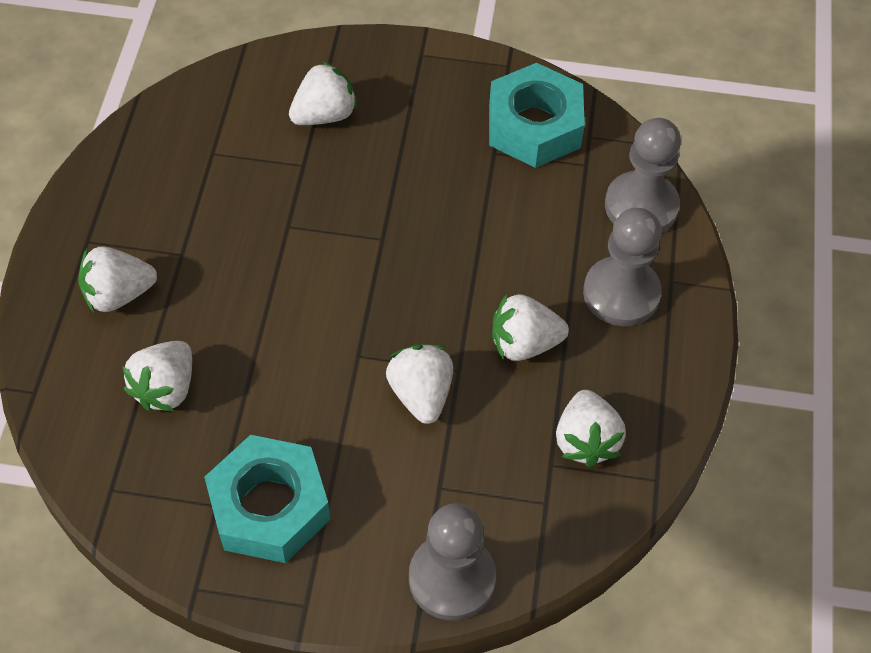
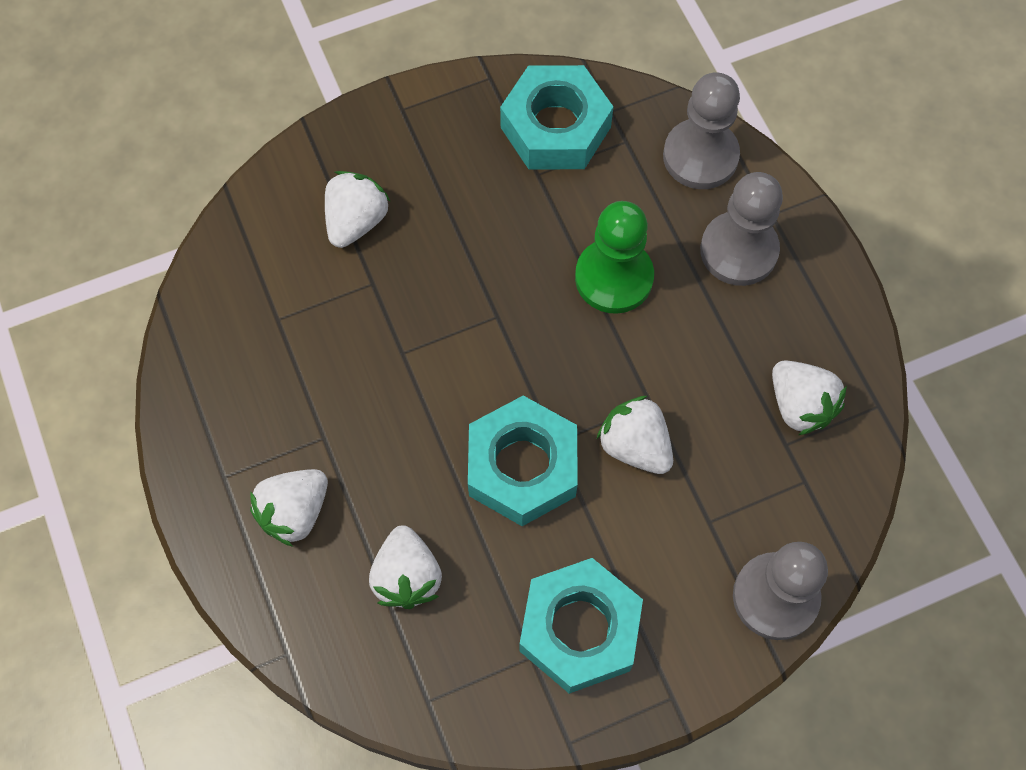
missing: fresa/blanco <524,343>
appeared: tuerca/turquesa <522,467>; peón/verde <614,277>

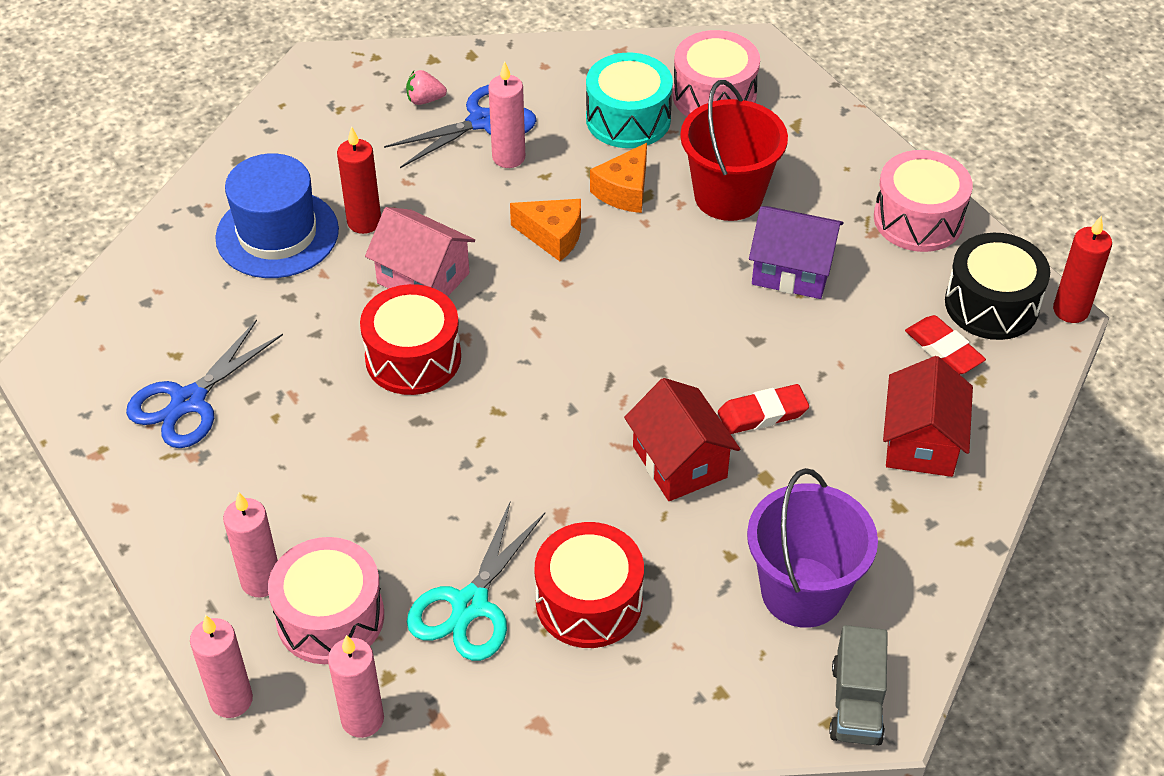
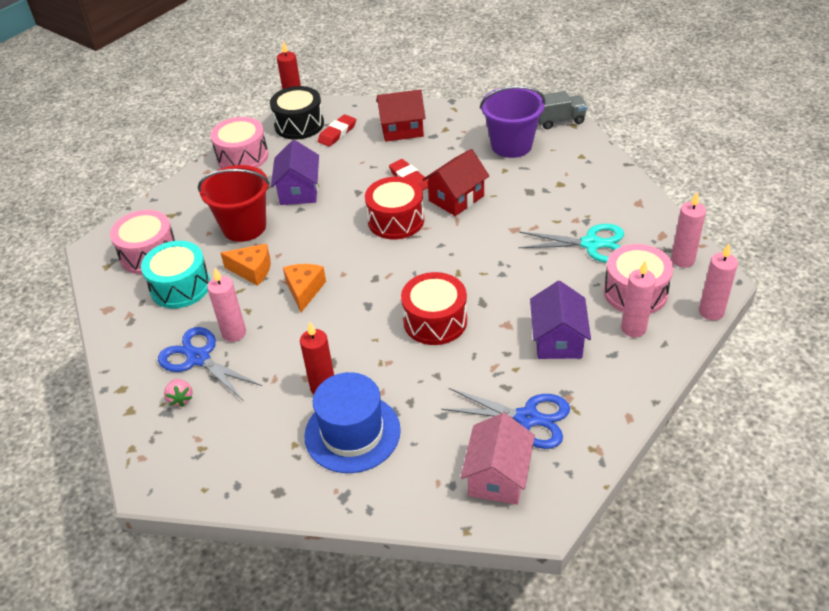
appeared: casa/morado <558,339>
relocated: casa/rosa <423,278> to <497,476>; tambor/rojo <589,602> to <396,220>

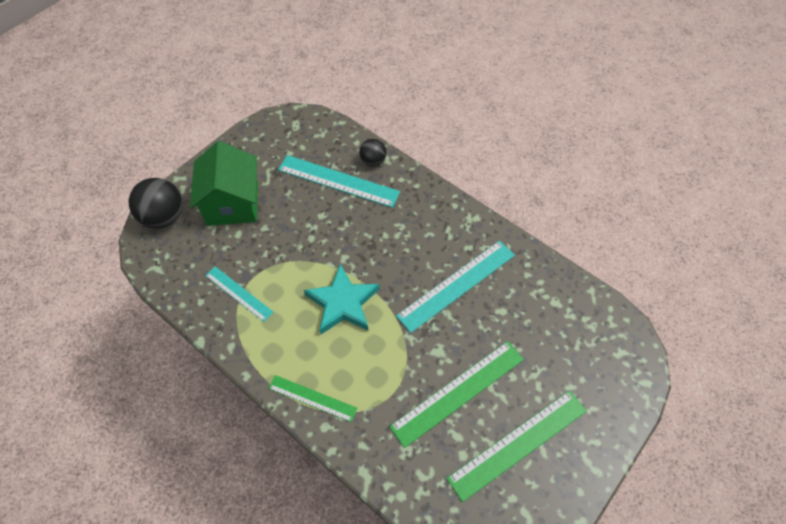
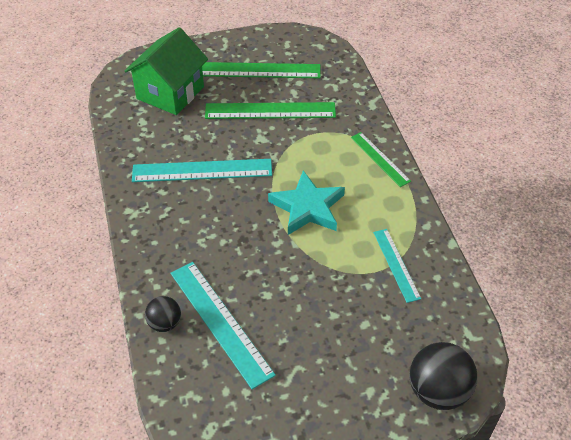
relocated: casa/verde <233,203> to <170,93>

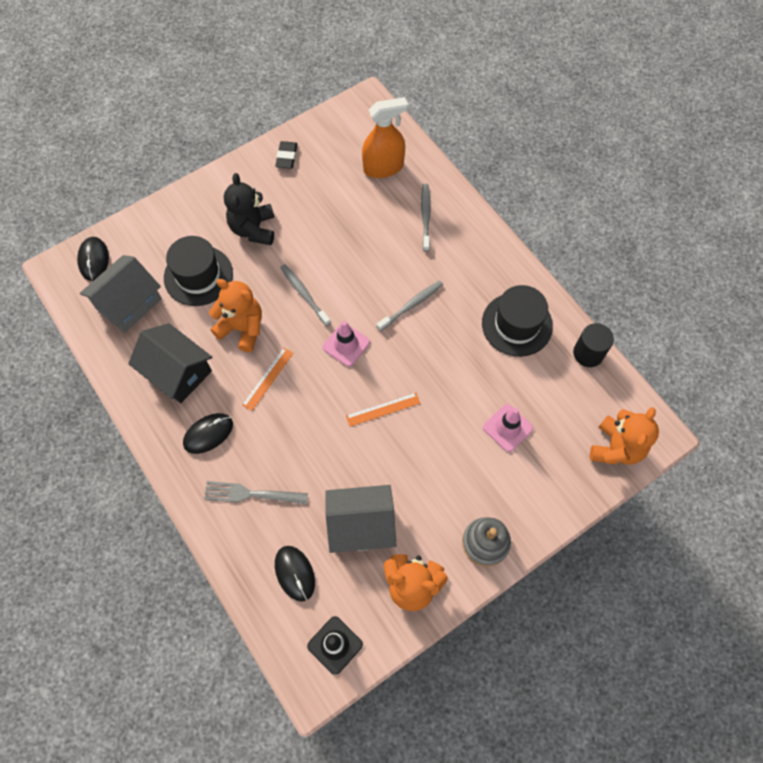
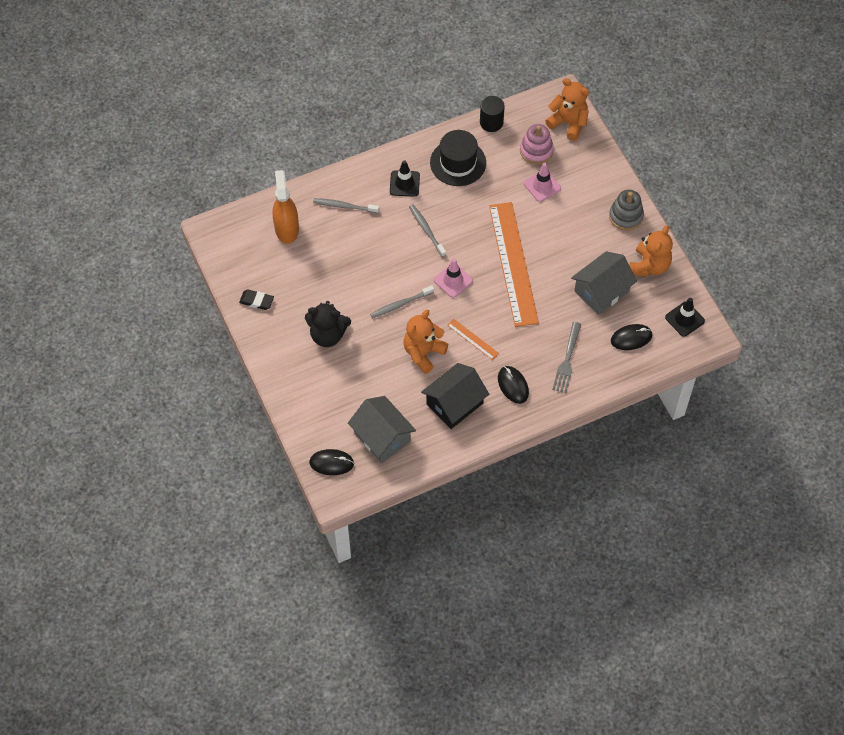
missing: sombrero/negro <198,275>
appeared: cono de tráfico/negro <404,183>; juguete apilable/rosa <536,151>
spun: casa/gris <361,525> = <601,291> 45 degrees clockwise
size: regla/naranja <383,409> = <513,263> x2.44

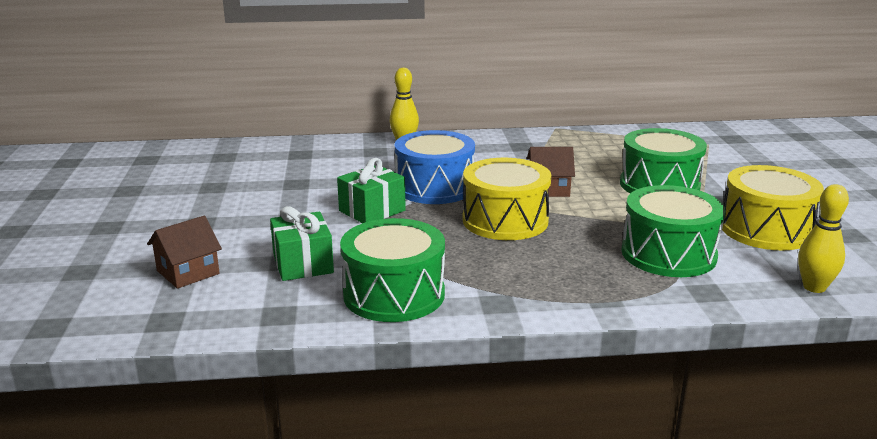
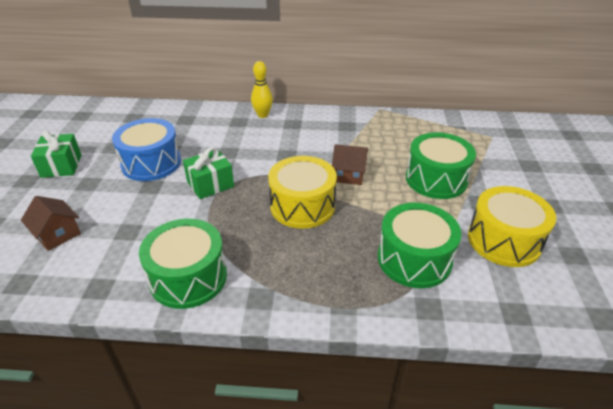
missing: bolo/amarillo <814,287>
relocated: regalo/verde <303,264> to <61,166>; tambor/azul <434,187> to <151,163>
spun: casa/marrón <188,272> = <57,234> 75 degrees clockwise

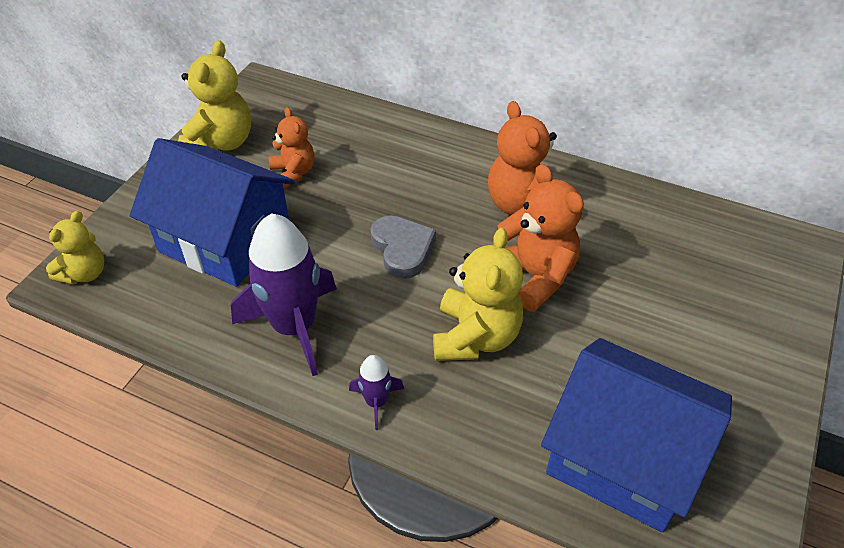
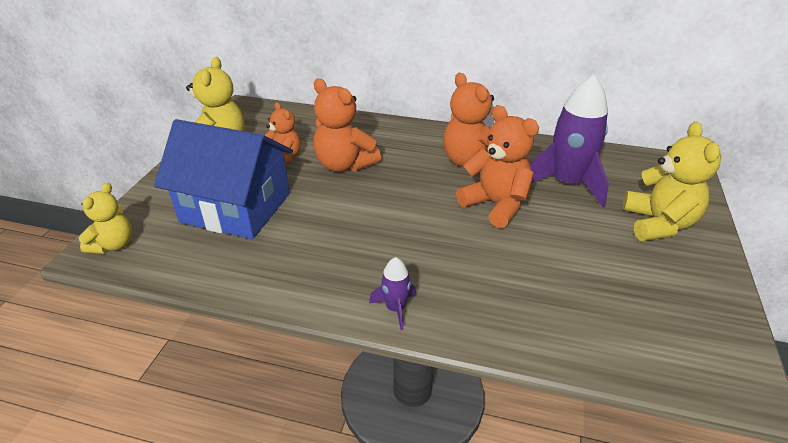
missing: corazón/gris <402,249>; casa/azul <623,457>
appeared: osito/naranja <344,165>
relocated: cohete/morado <294,326> to <567,183>; osito/amarillo <475,337> to <658,224>

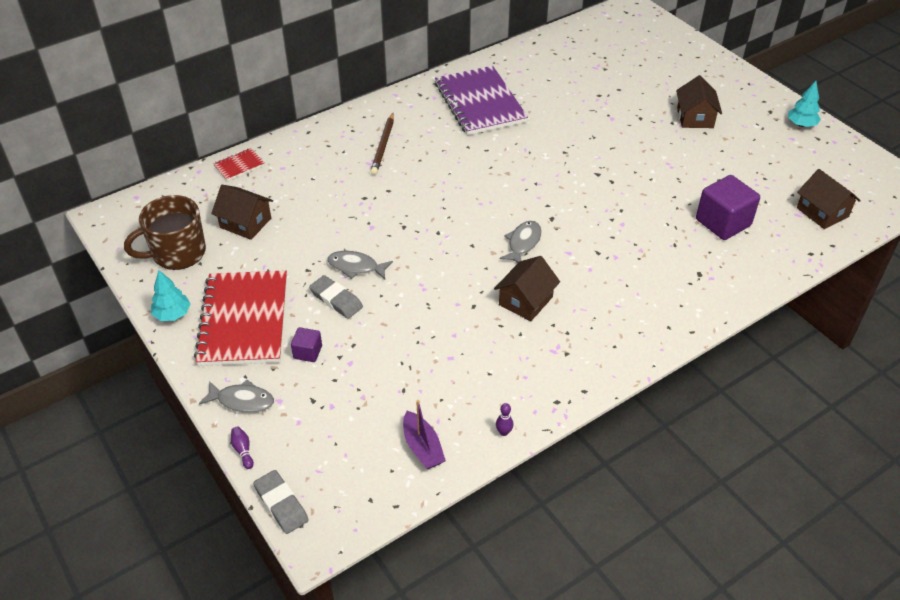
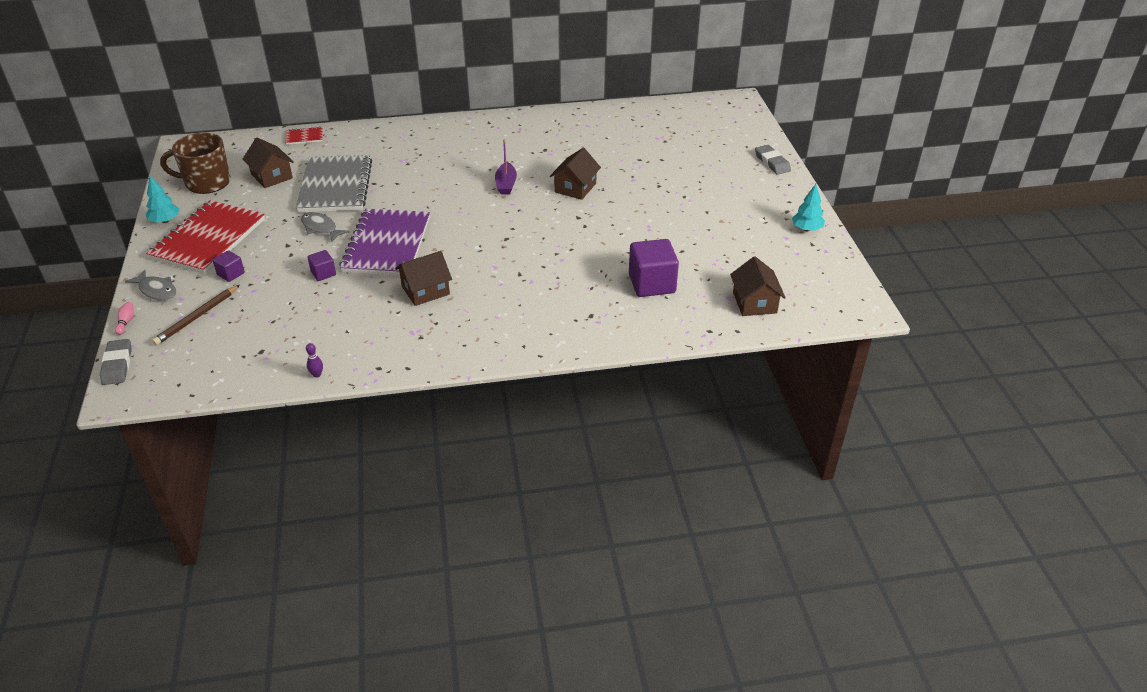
missing: pez/gris <523,243>
appeared: cuaderno/gris <336,186>; cubo/morado <323,273>
relocated: goma de borrar/gris <336,300> to <772,162>; lápiz/marrón <383,146> to <197,317>; barco/morado <422,447> to <506,184>; cuaderno/morado <479,103> to <386,245>; casa/marrón <695,117> to <575,188>
colour: bolo/morado <243,450> to bolo/rosa <126,322>

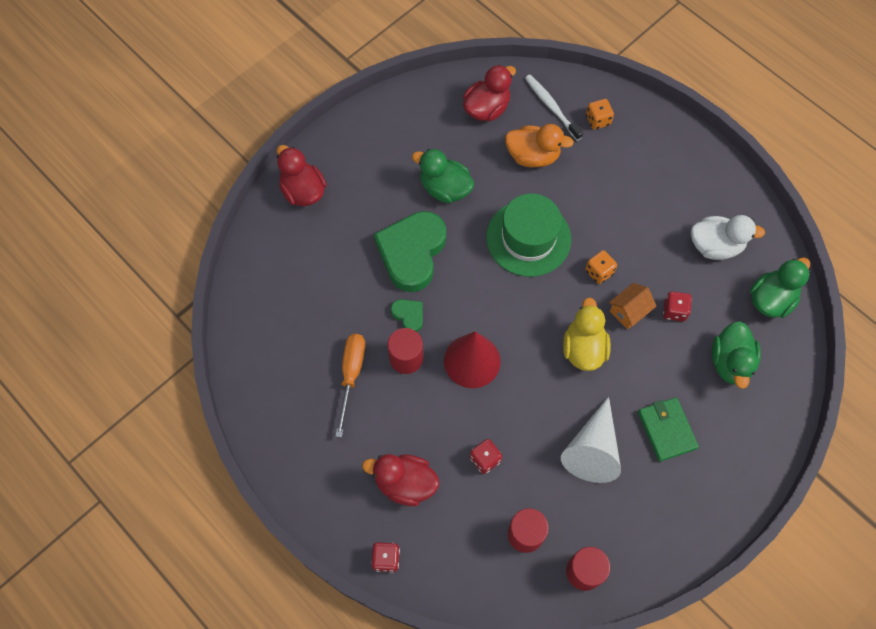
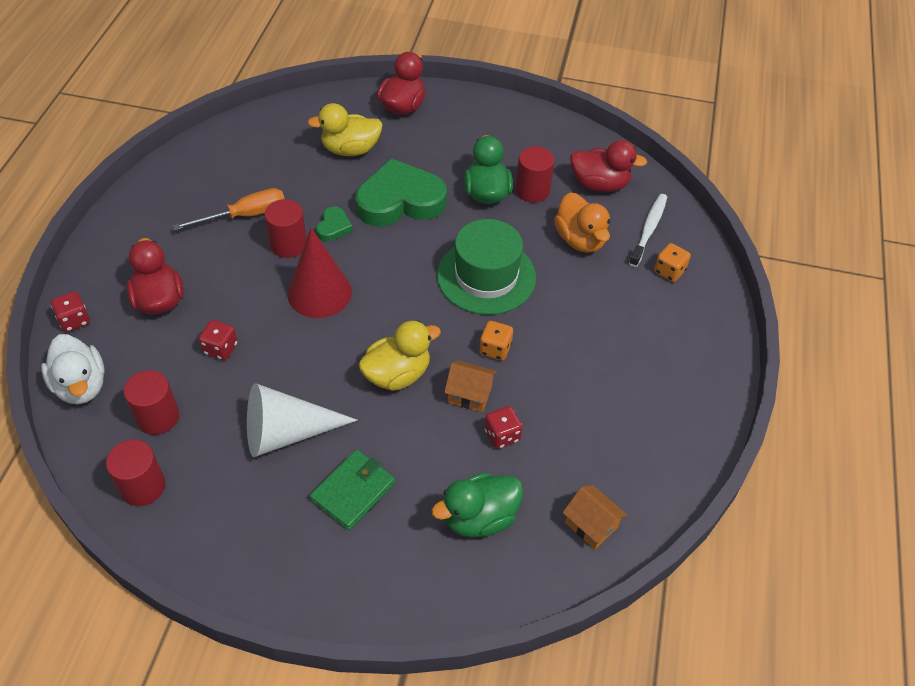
appeared: pato/amarillo <350,149>; cilindro/rojo <532,190>
relocated: pato/blanco <715,246> to <81,386>
exchanged: pato/verde <770,299> to casa/naranja <591,525>

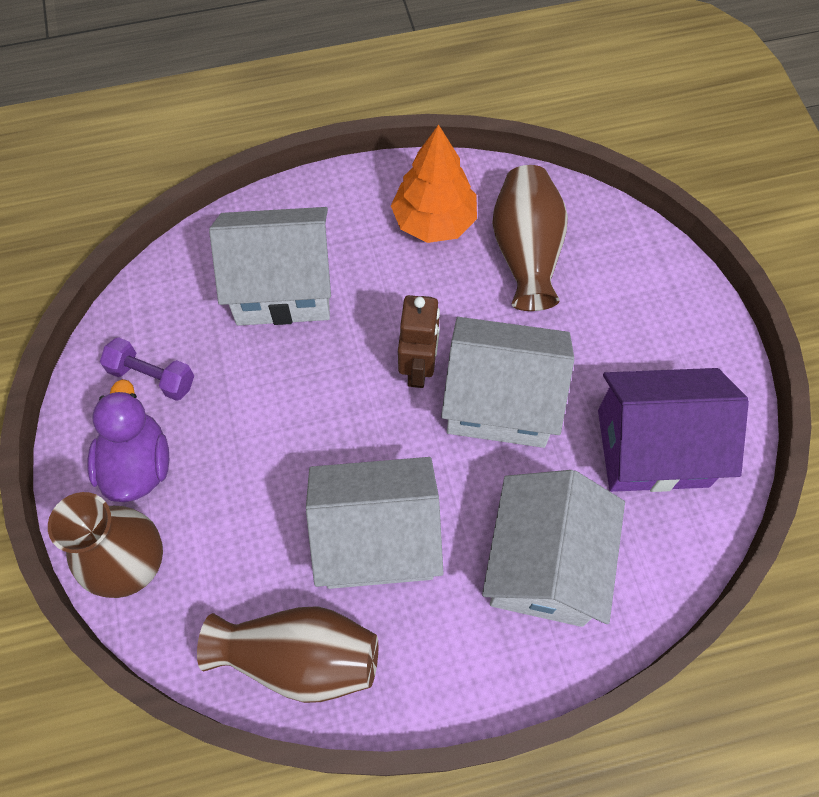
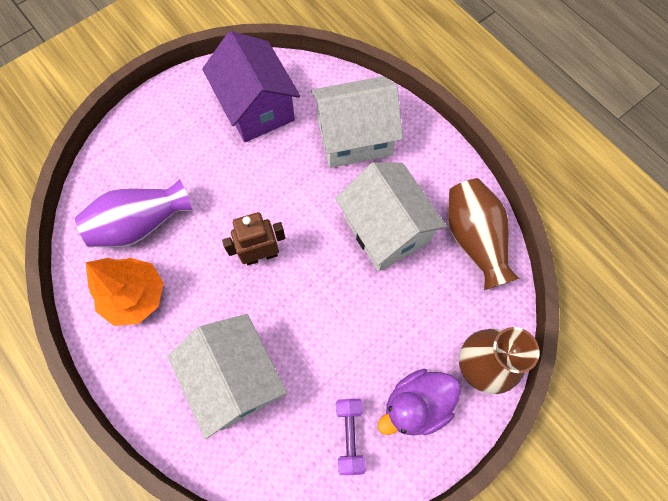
missing: casa/blanco <500,401>
colour: florero/marrón <526,253> to florero/morado <141,224>

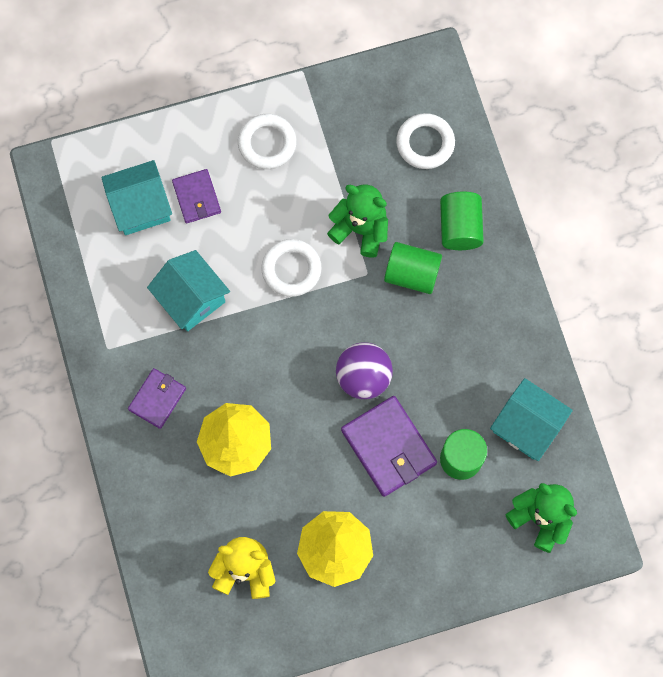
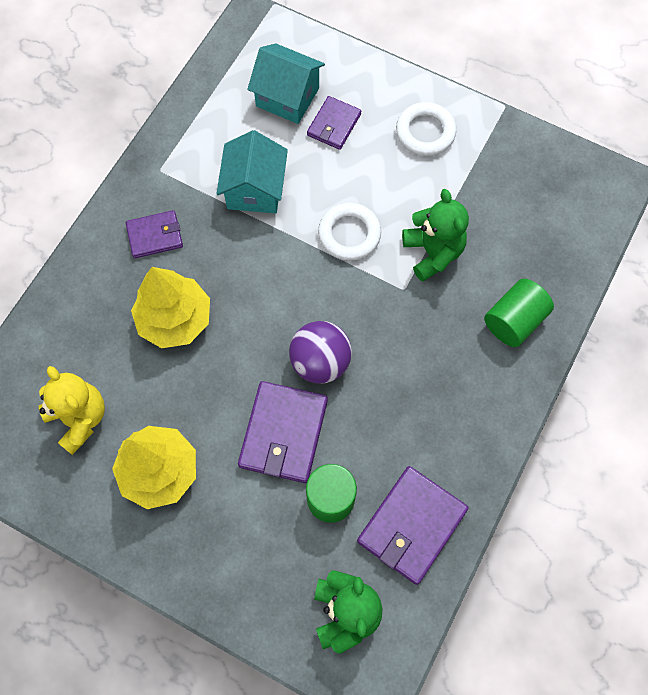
missing: cilindro/verde <412,274>; anillo/blanco <425,143>
exchanged: casa/turquesa <527,426> to cartera/morado <411,525>

